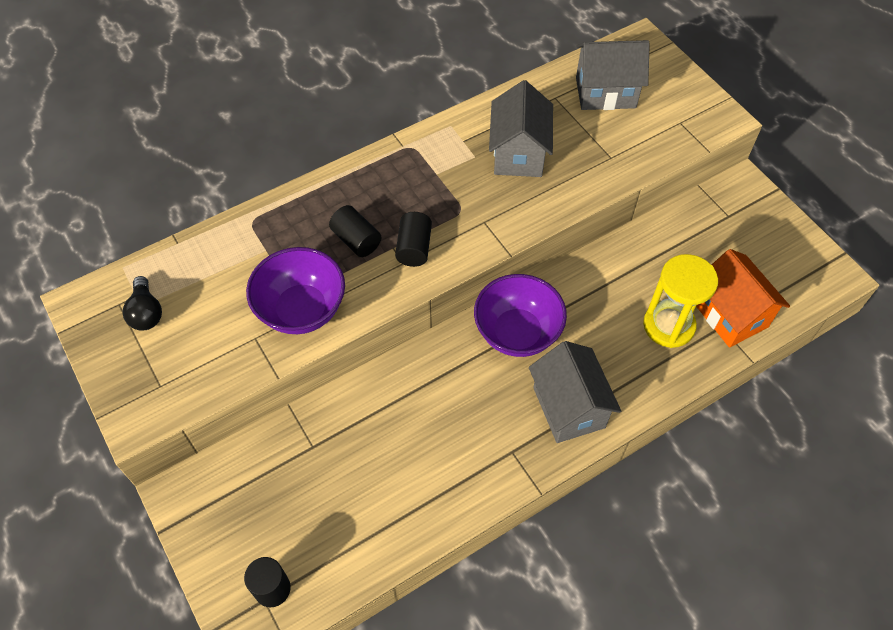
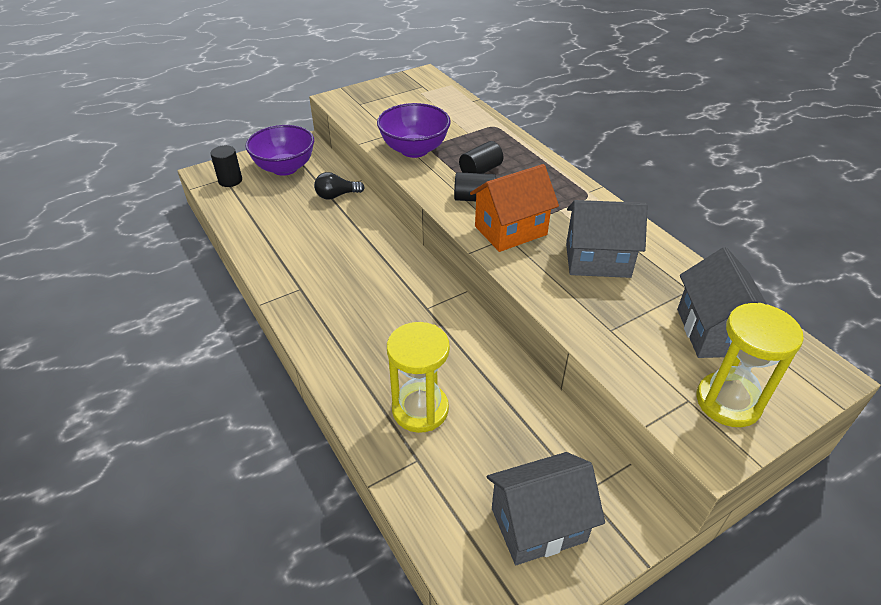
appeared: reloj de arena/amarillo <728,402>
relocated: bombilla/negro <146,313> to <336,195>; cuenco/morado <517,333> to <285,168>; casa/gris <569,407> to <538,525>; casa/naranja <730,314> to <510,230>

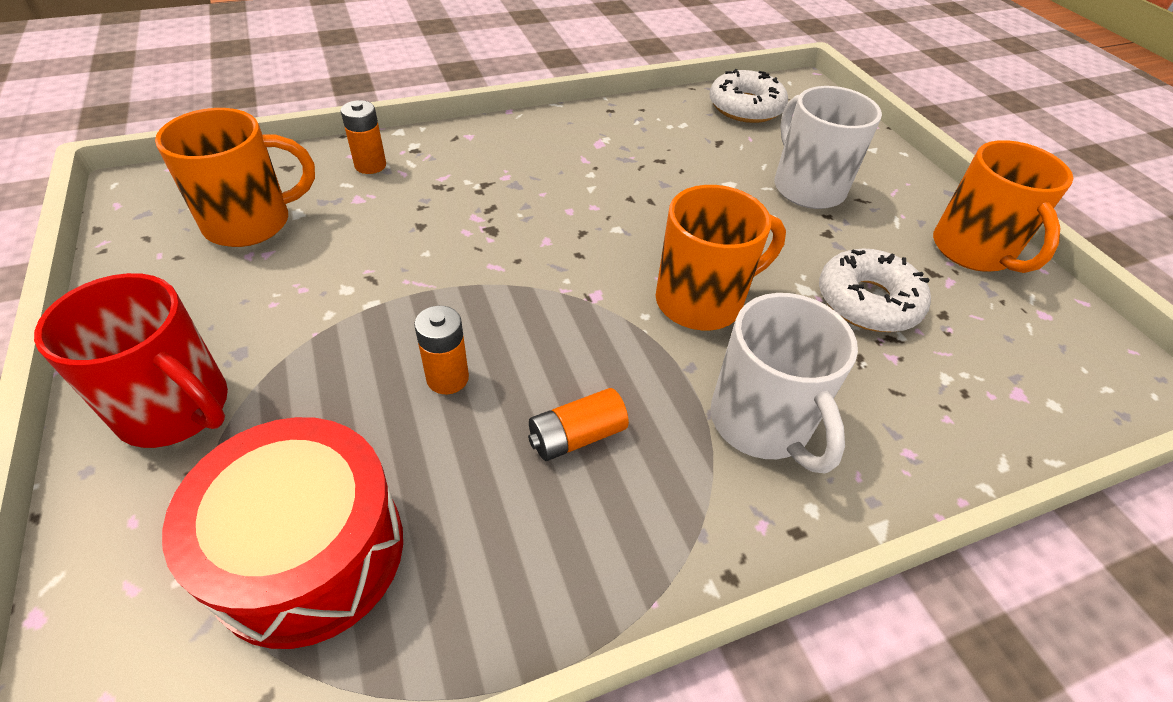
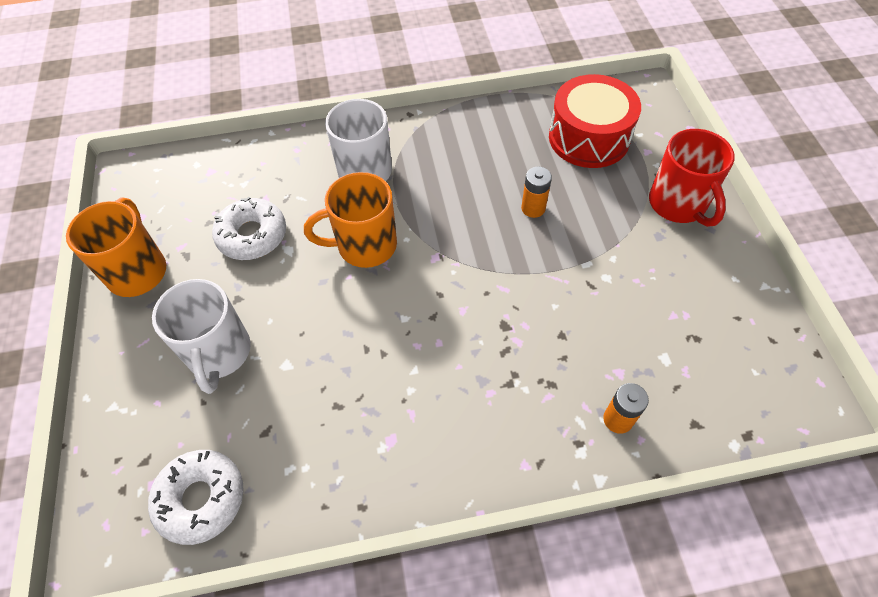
missing: taza/naranja <251,223>; pila/naranja <576,436>
spun: taza/rojo <177,409> = <678,204> 150 degrees counterclockwise

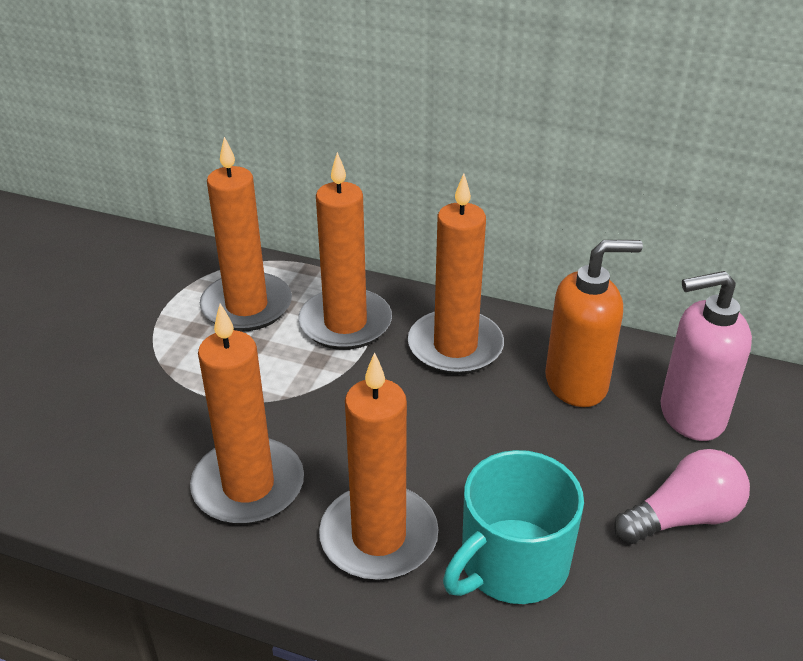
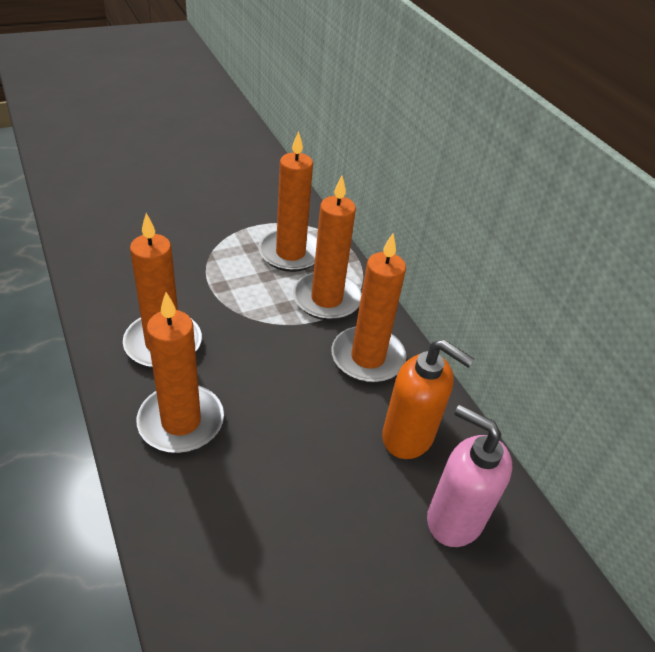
missing: taza/turquesa <512,563>; bombilla/rosa <683,517>

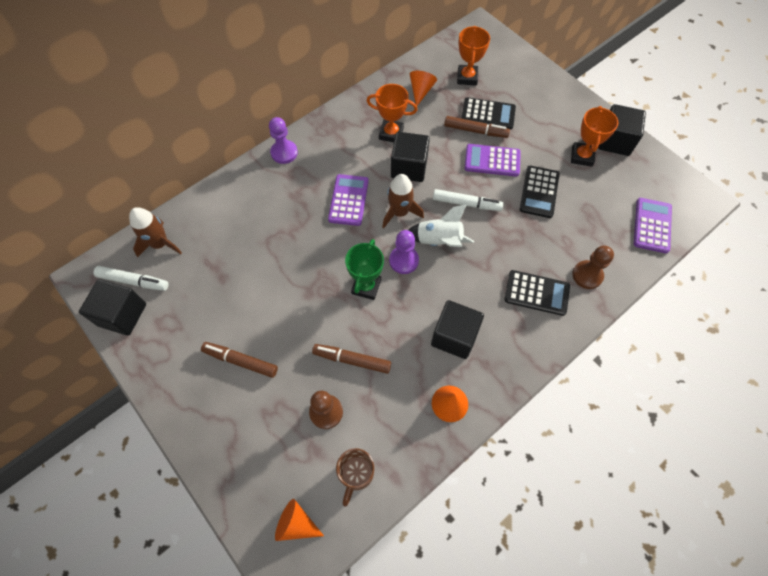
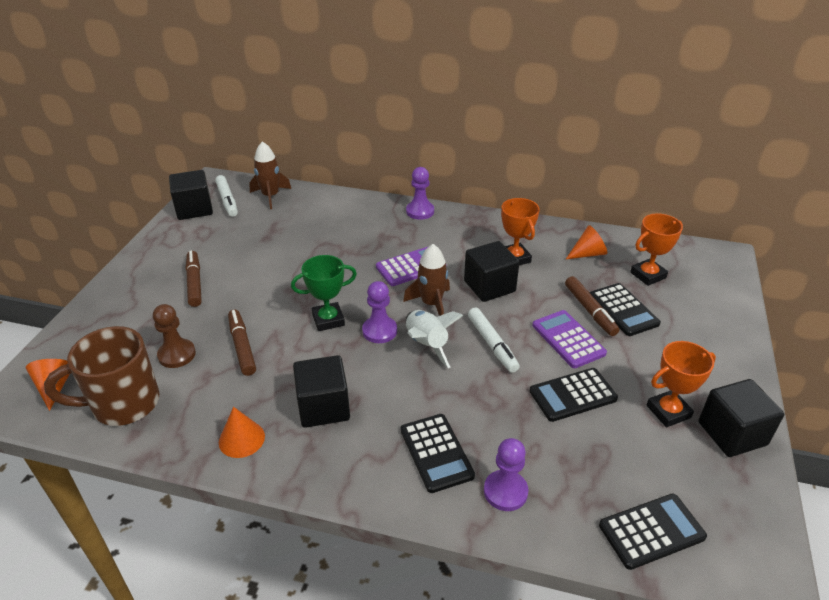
colour: peón/marrón <587,275> to peón/morado <505,491>; calculadora/morado <652,225> to calculadora/negro <651,531>
size: taza/marrón <356,474> = <123,404> x1.69

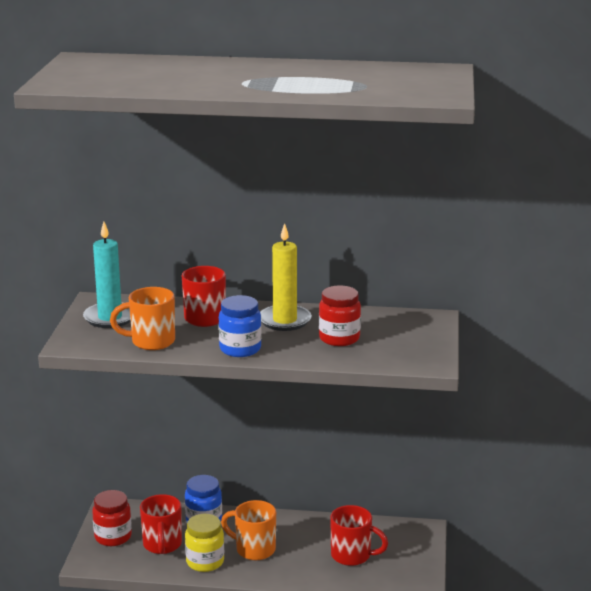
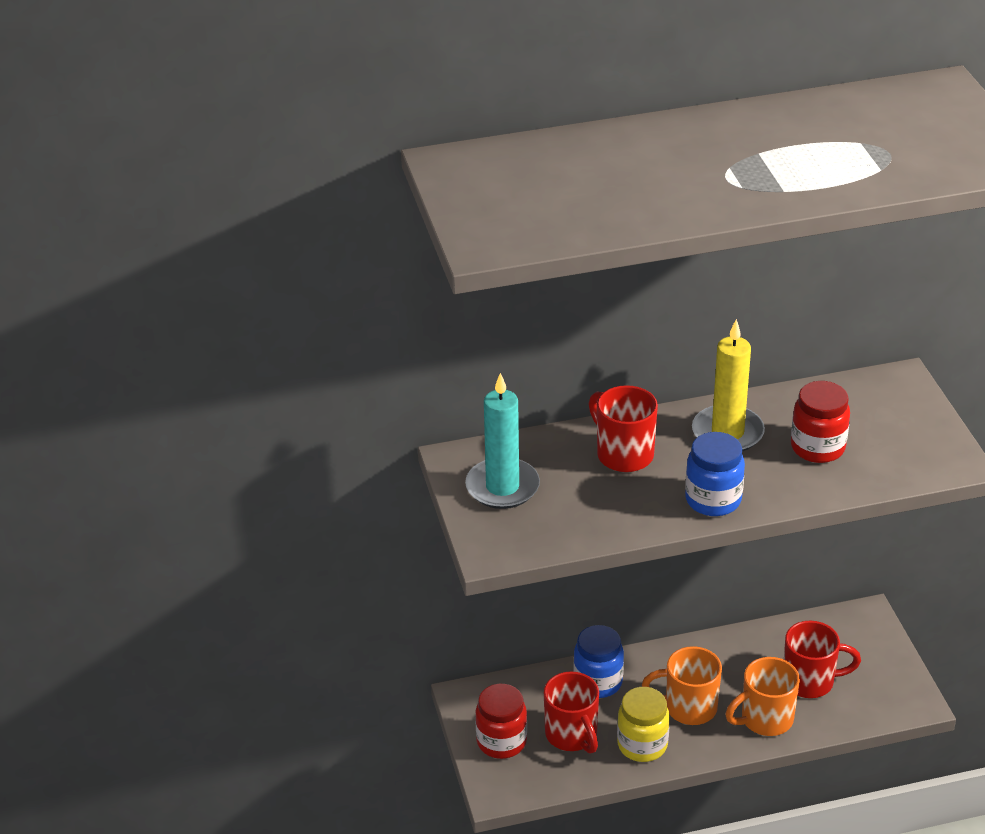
relocated: taza/naranja <151,341> to <765,719>

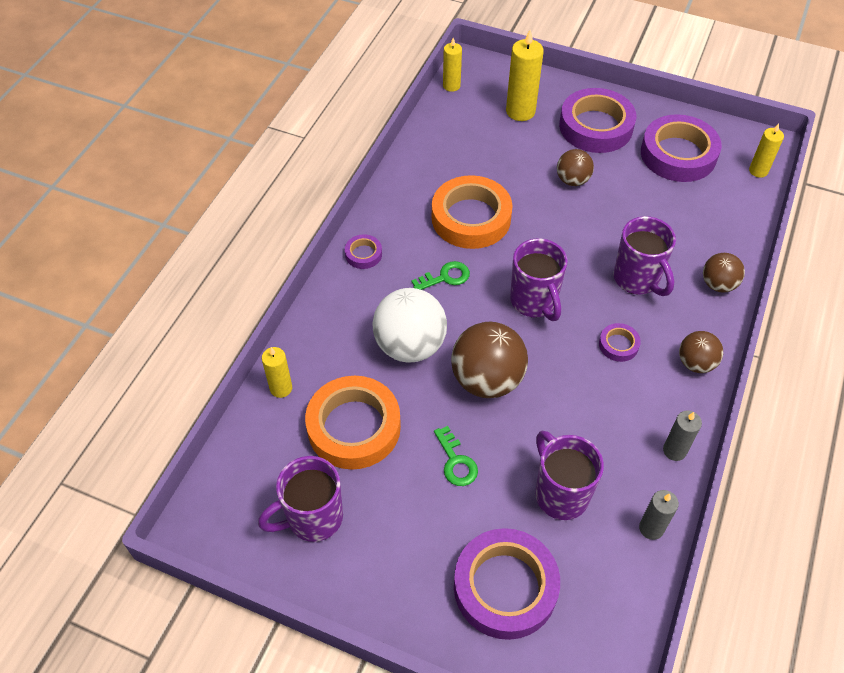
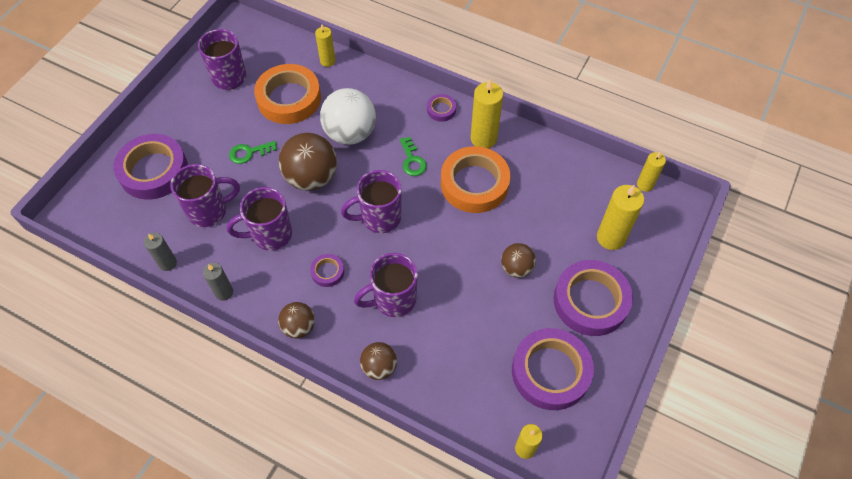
appeared: taza/morado <270,235>; vela/amarillo <483,138>

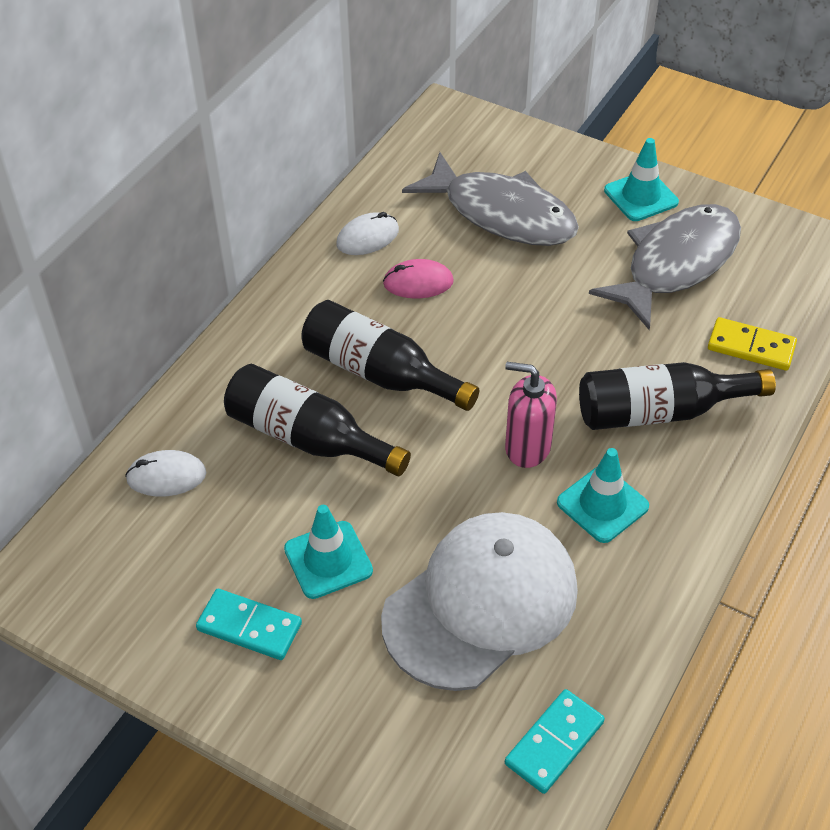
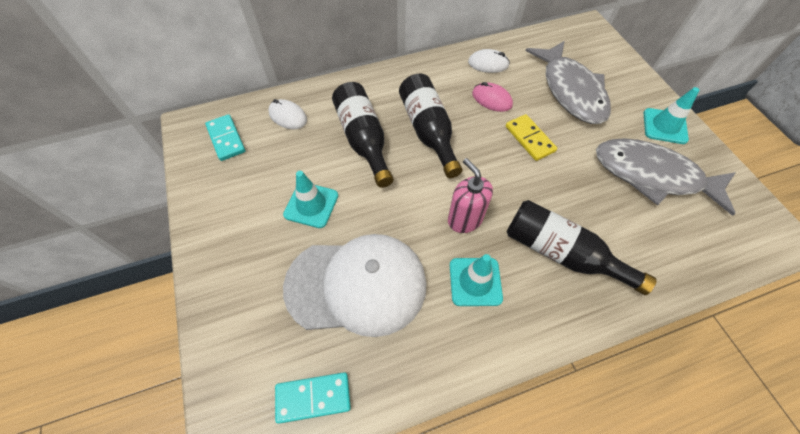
relocated: ficha de dominó/turquesa <249,626> to <226,139>; ficha de dominó/amarillo <751,347> to <529,139>
spun: pez/gris <676,264> = <652,176> 150 degrees counterclockwise

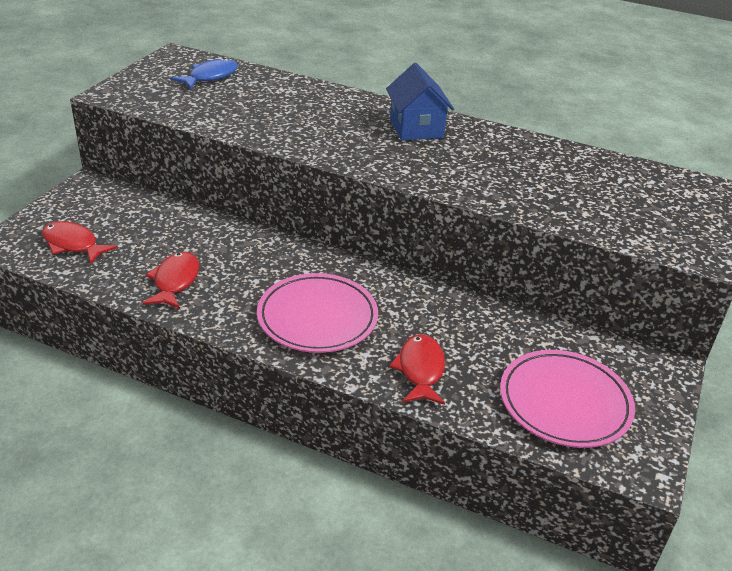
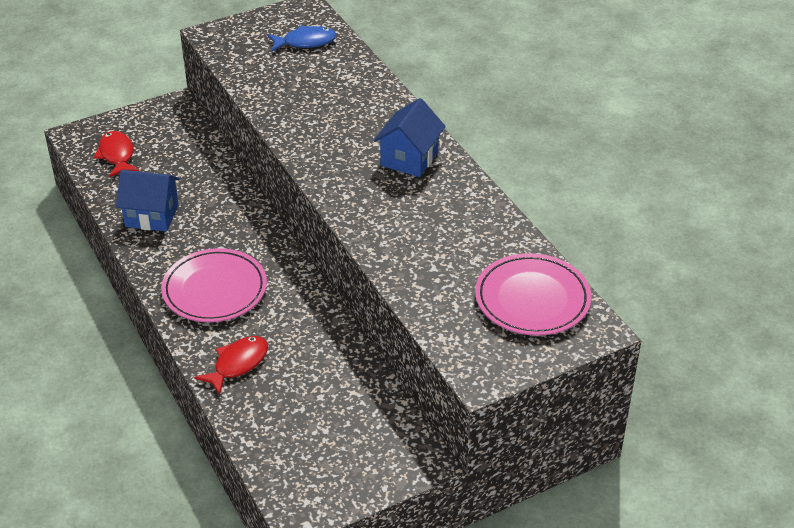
relocated: plato/rosa <564,402> to <532,299>
exchanged: pez/rojo <175,281> to casa/azul <152,216>

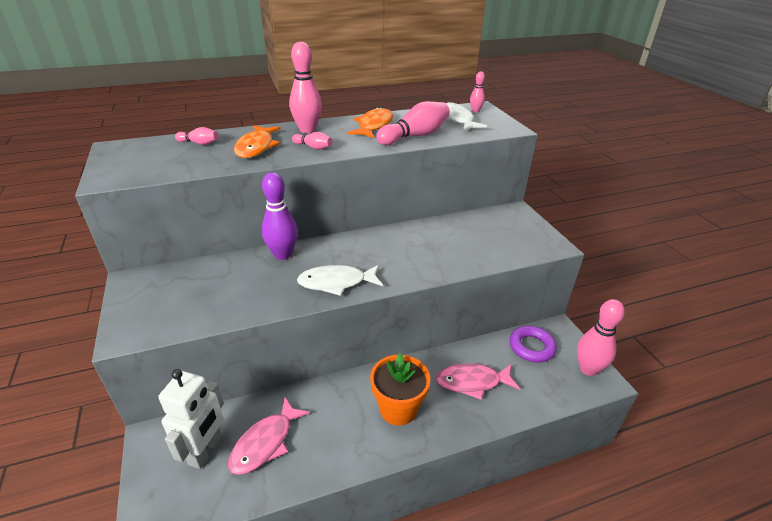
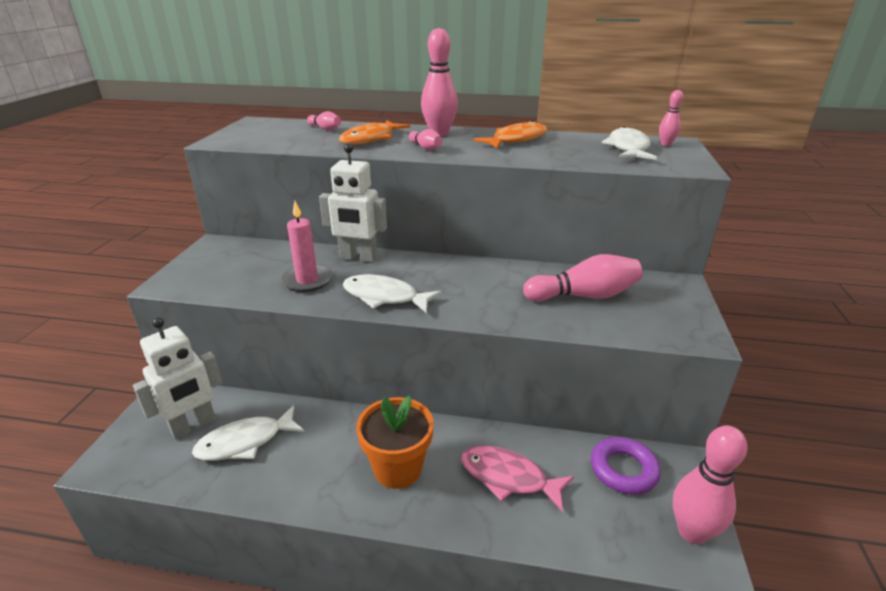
appeared: vela/rosa <307,280>
relocated: bolo/rosa <415,136> to <584,296>
exchanged: bolo/morado <283,255> to robot/blanco <358,258>
colour: pez/rosa <265,443> to pez/blanco <245,442>

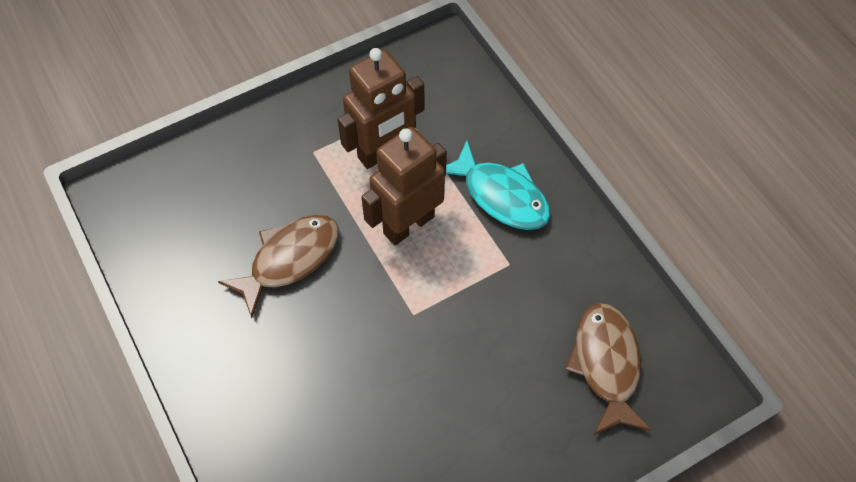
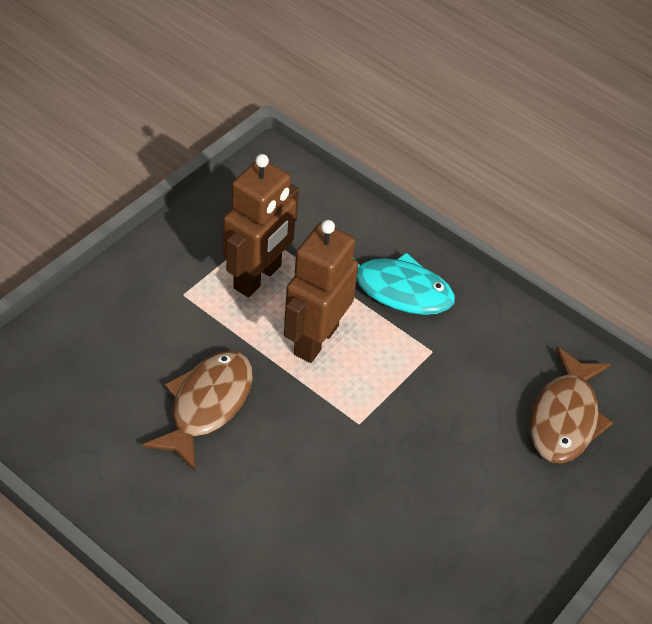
spun: pez/marrón <606,364> = <565,418> 135 degrees counterclockwise

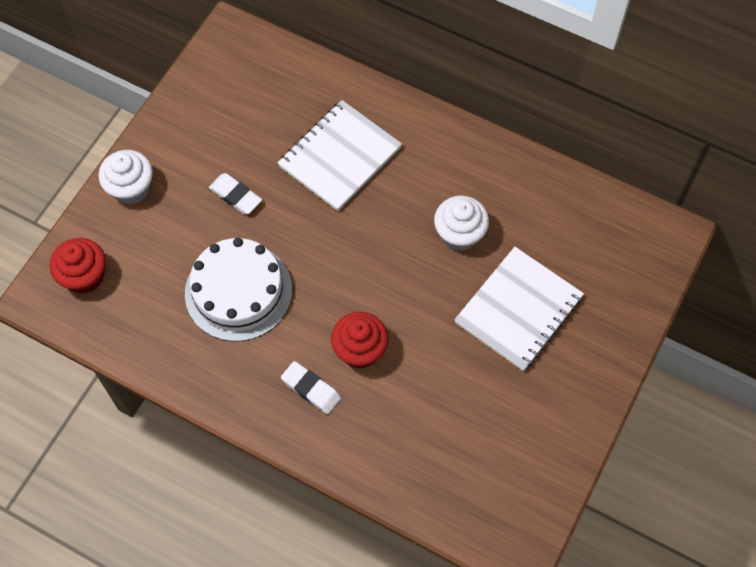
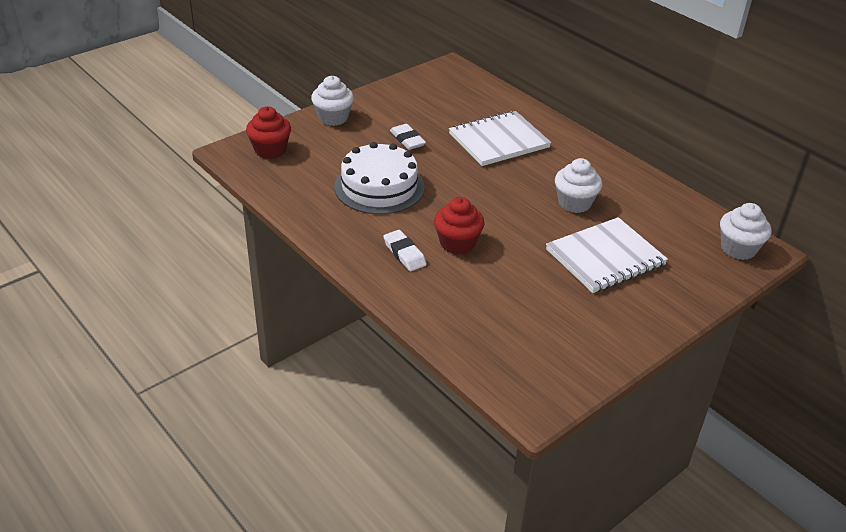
appeared: magdalena/blanco <738,249>

